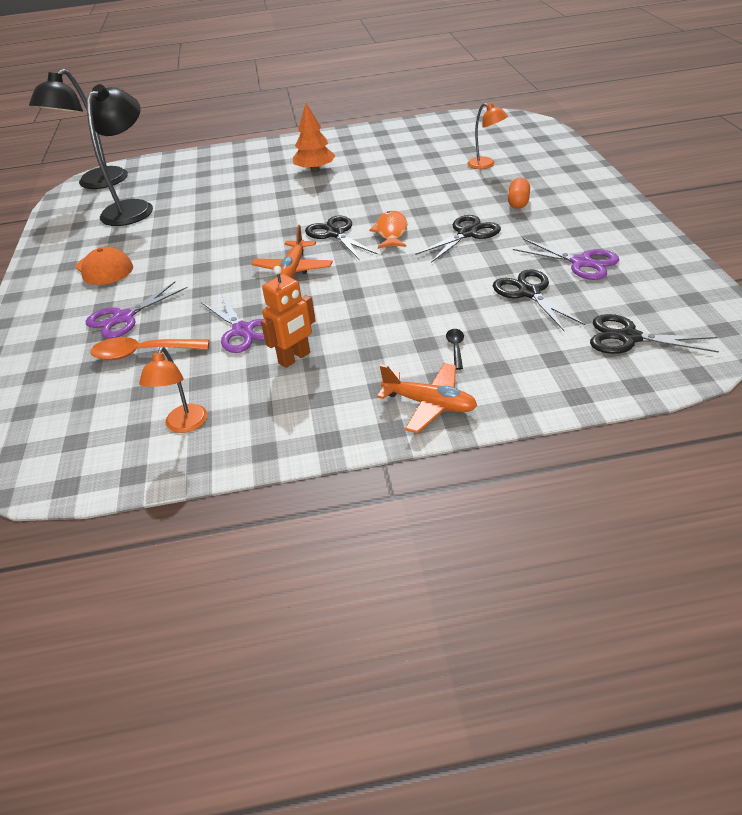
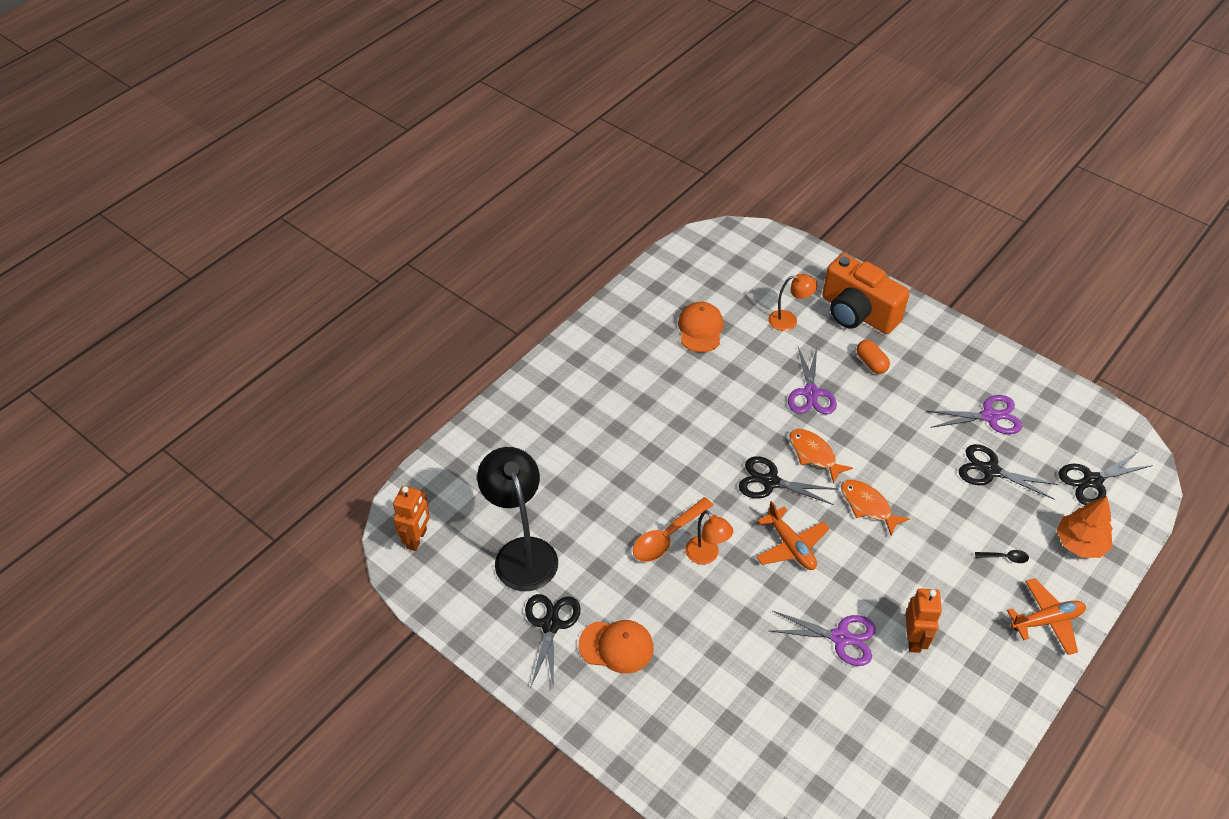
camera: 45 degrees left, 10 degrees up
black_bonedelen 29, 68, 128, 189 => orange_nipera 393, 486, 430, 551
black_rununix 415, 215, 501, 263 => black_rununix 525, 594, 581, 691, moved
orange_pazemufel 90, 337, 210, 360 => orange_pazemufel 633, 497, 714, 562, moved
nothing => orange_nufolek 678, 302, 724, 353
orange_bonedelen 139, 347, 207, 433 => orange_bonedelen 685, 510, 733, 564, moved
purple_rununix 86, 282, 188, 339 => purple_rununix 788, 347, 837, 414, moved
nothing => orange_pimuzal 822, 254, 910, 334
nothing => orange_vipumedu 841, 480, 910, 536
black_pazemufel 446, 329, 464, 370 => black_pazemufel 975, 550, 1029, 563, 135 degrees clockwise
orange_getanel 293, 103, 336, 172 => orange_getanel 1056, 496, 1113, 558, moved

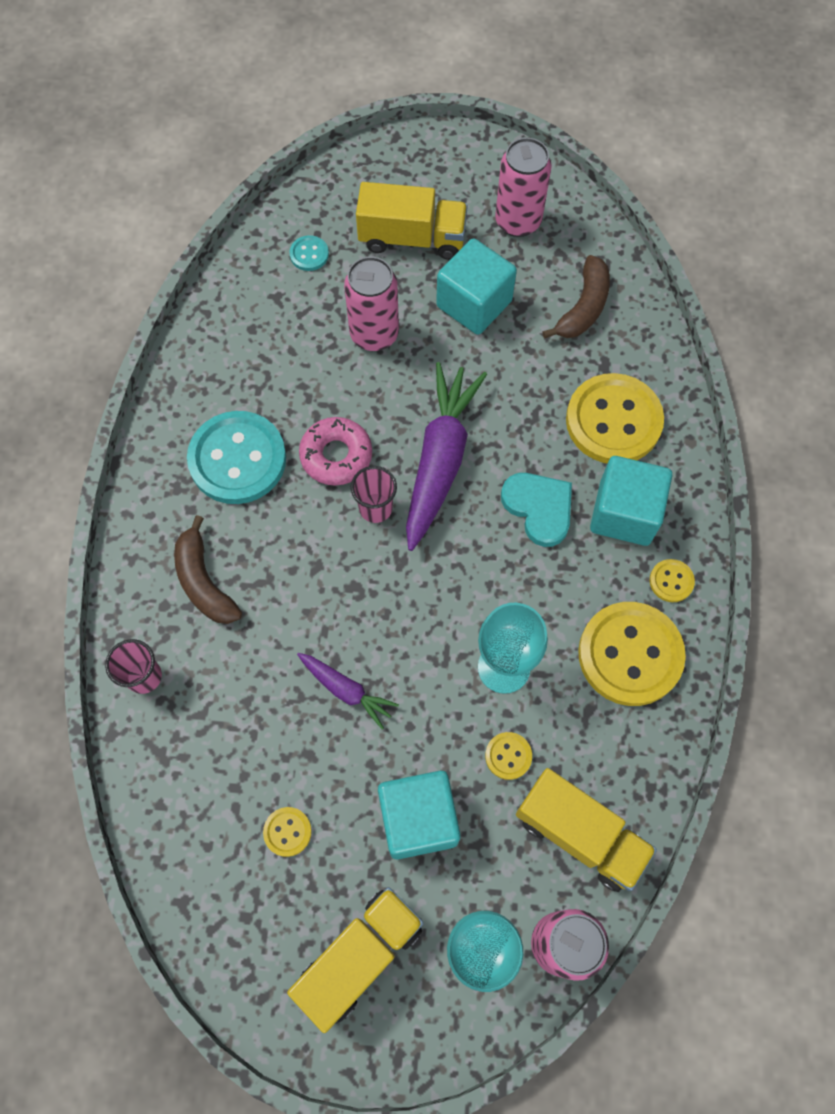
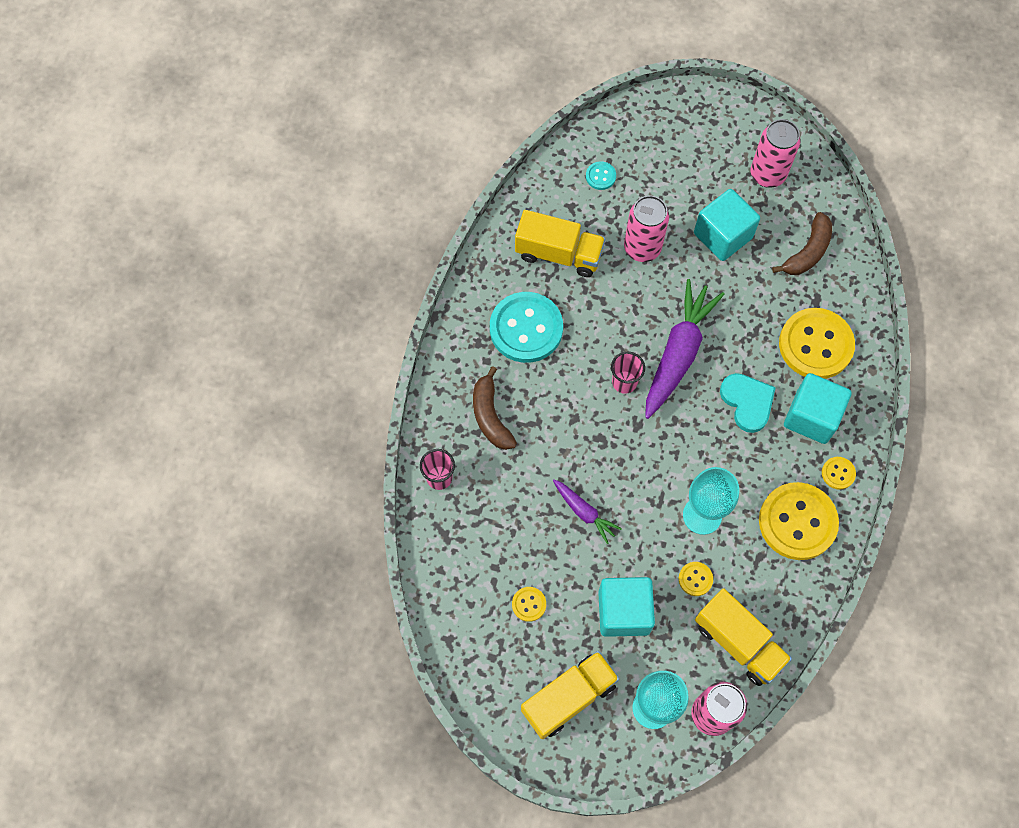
camera: 10 degrees right, 0 degrees up
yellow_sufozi 356, 182, 468, 260 => yellow_sufozi 515, 210, 605, 277, moved
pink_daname 299, 417, 372, 486 => nothing

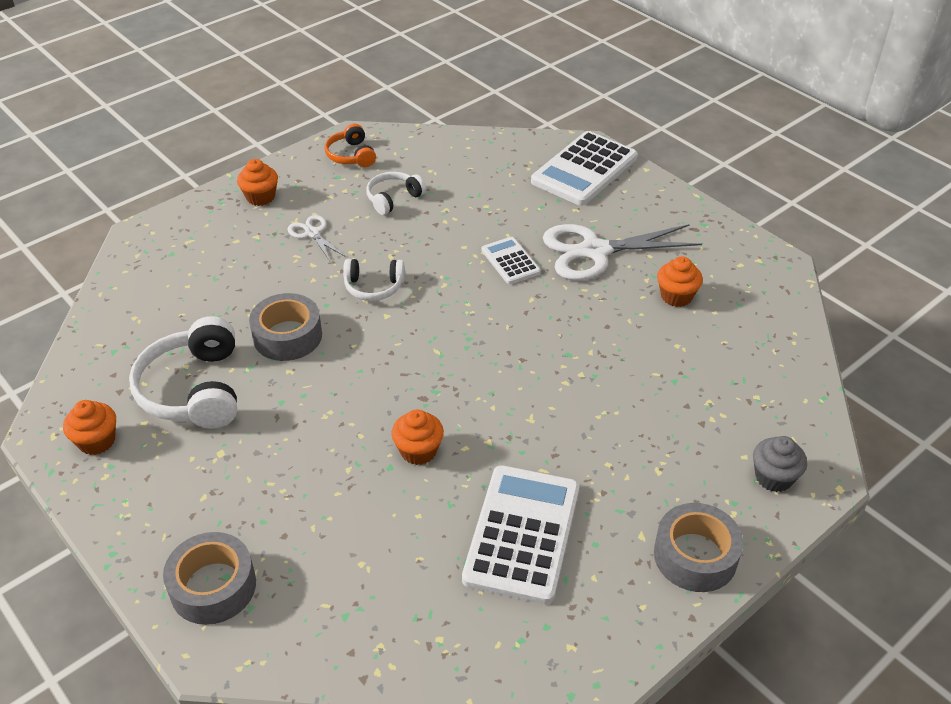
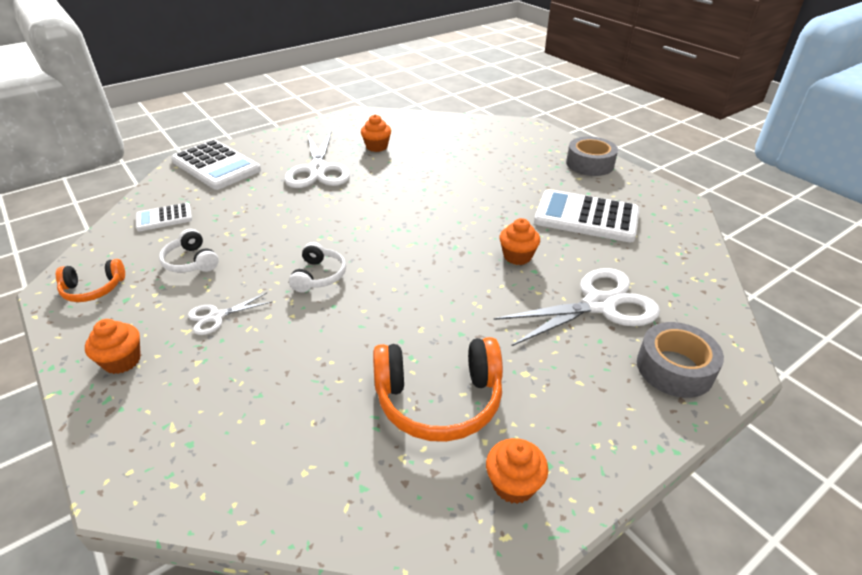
camera: 85 degrees left, 5 degrees down
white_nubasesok 482, 237, 541, 284 => white_nubasesok 136, 203, 192, 231, moved
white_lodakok 129, 316, 237, 429 => orange_lodakok 373, 337, 503, 442
nothing => white_rununix 494, 268, 660, 346
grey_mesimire 249, 293, 322, 361 => nothing
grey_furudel 753, 436, 807, 492 => nothing

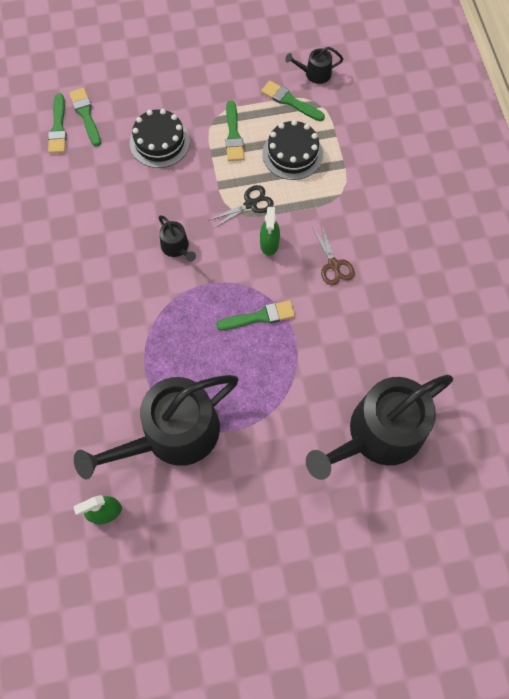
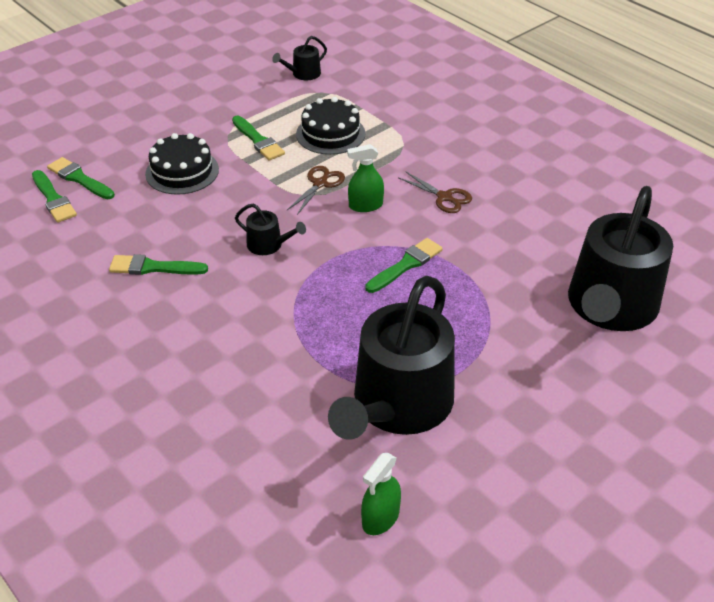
camera: 30 degrees left, 25 degrees down
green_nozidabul 261, 81, 325, 121 => green_nozidabul 109, 254, 208, 275, moved
black_rununix 210, 185, 274, 228 => brown_rununix 287, 166, 345, 215
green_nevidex 260, 207, 280, 256 => green_nevidex 347, 144, 384, 212, 105 degrees clockwise

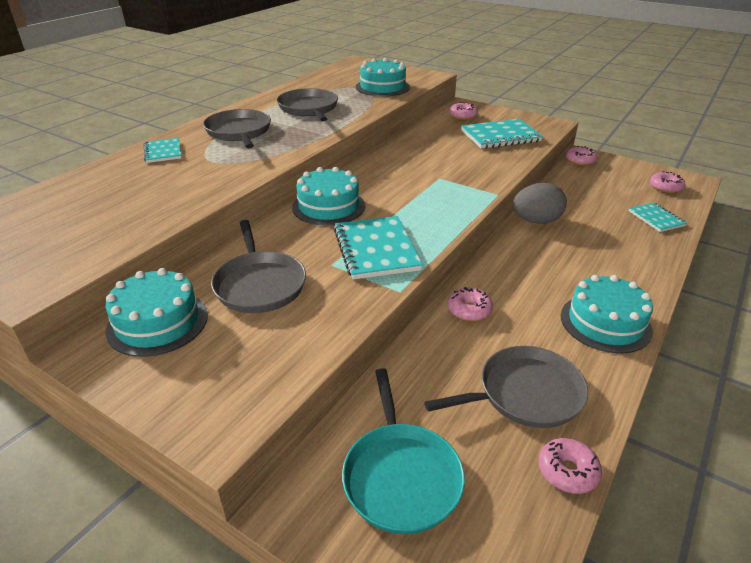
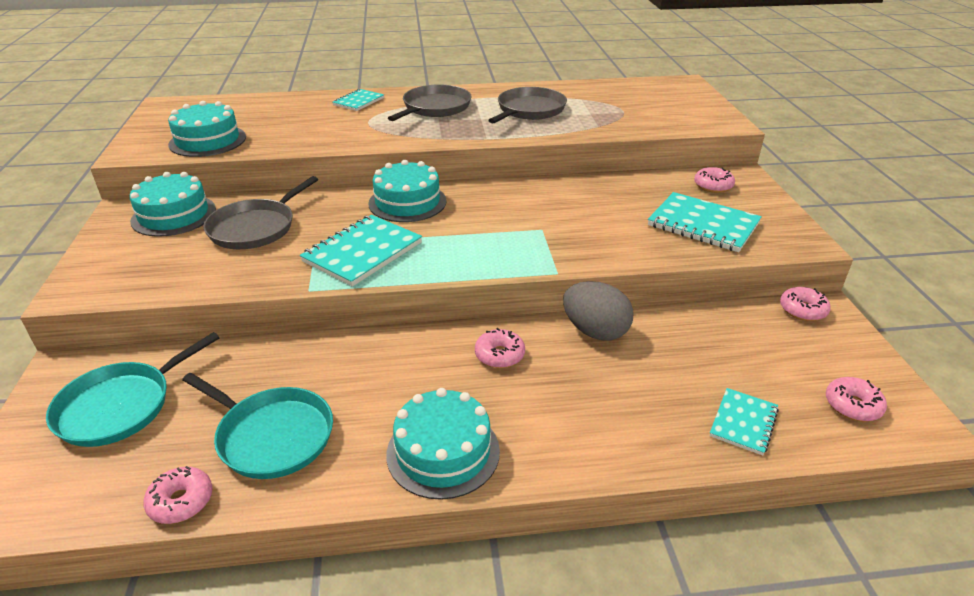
camera: 50 degrees right, 0 degrees up
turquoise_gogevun 356, 58, 410, 97 => turquoise_gogevun 168, 101, 246, 157, moved
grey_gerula 424, 346, 588, 428 => turquoise_gerula 182, 373, 333, 479
pink_daname 448, 287, 493, 321 => pink_daname 475, 328, 525, 368, moved

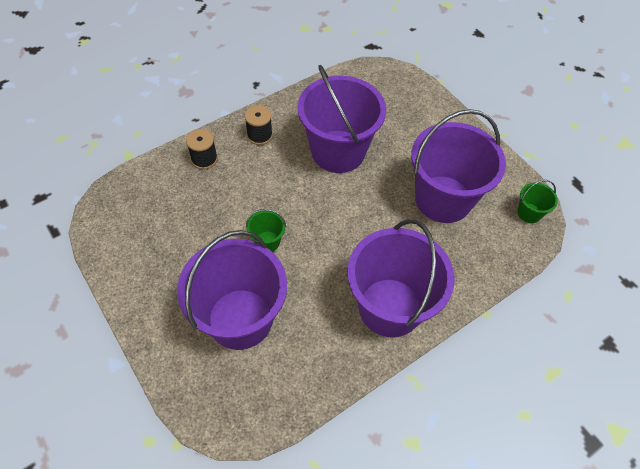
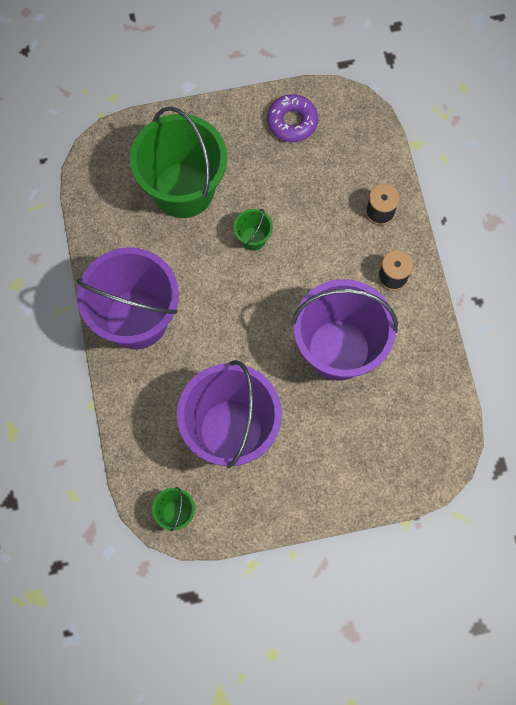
camera: 115 degrees right, 15 degrees up
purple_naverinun 177, 230, 287, 350 => green_naverinun 130, 106, 227, 218
nothing => purple_daname 267, 94, 318, 142

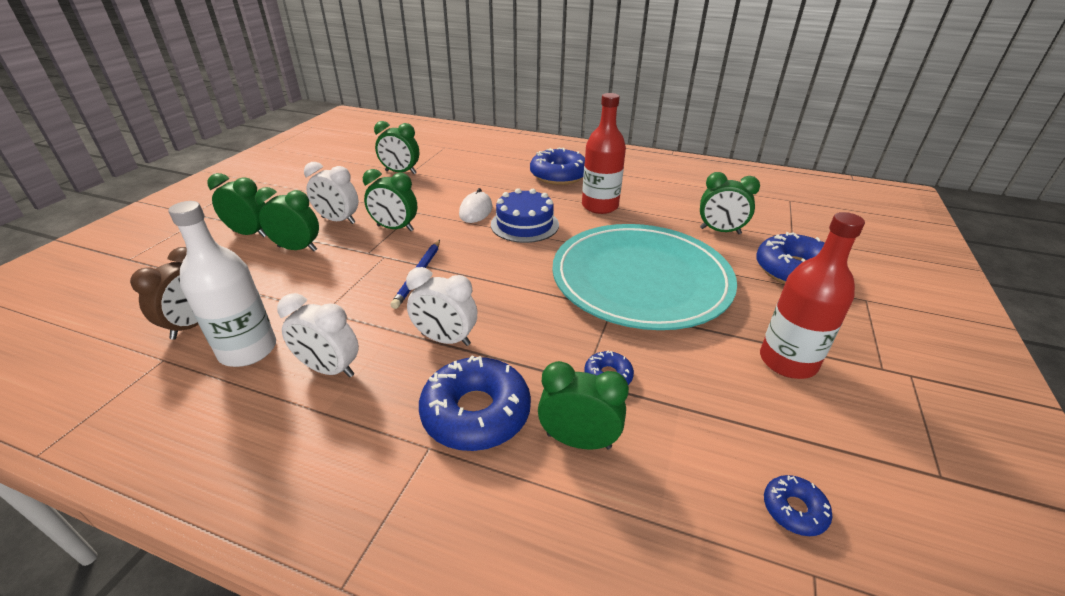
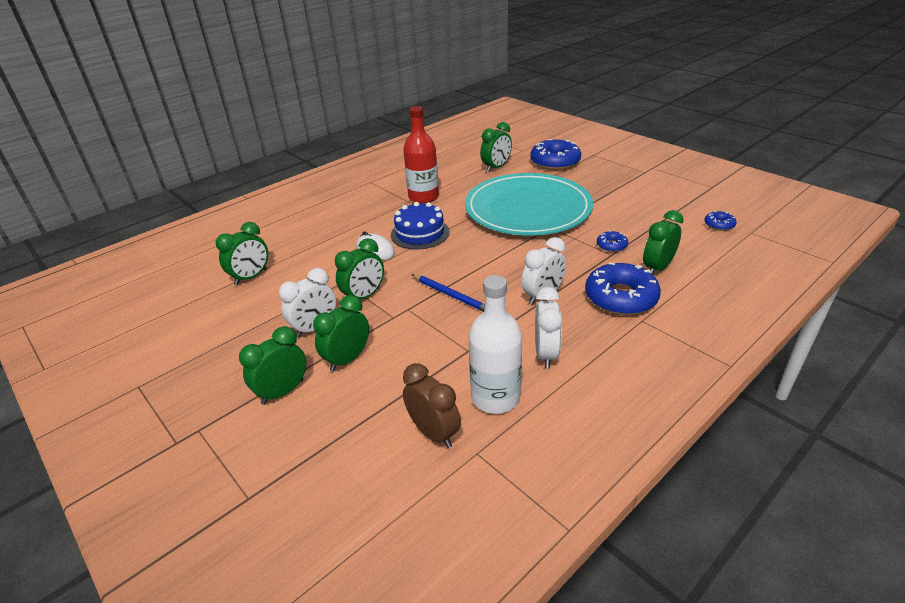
camera: 60 degrees left, 0 degrees up
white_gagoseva 277, 293, 359, 377 => white_gagoseva 535, 287, 563, 369, 45 degrees counterclockwise
blue_daname 530, 147, 585, 185 => nothing
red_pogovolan 760, 212, 865, 379 => nothing

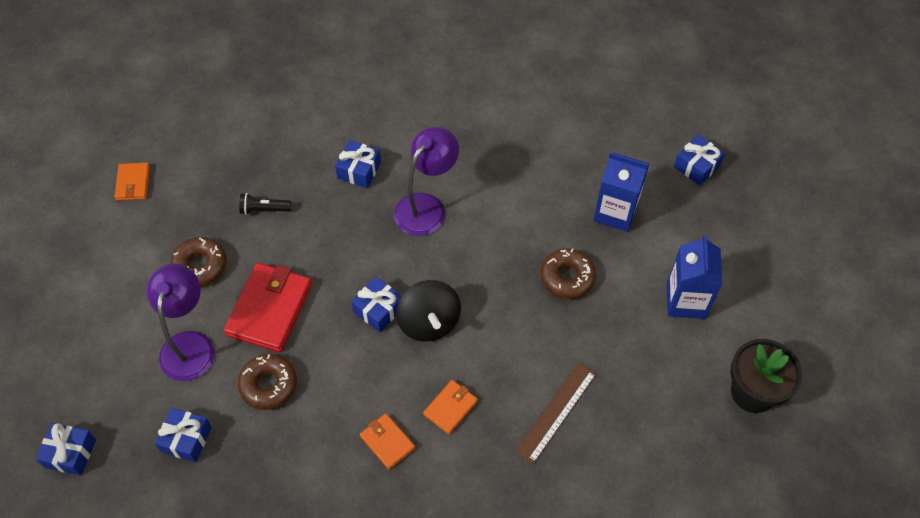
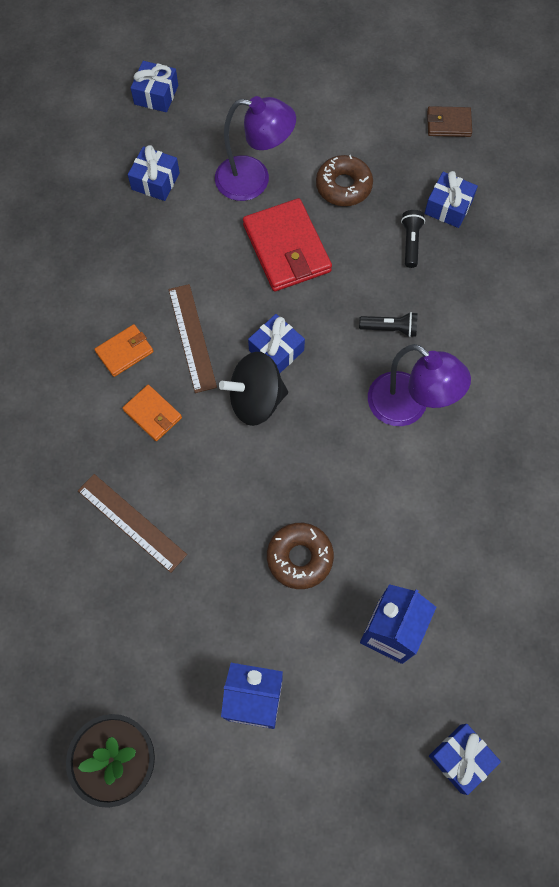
camera: 95 degrees right, 10 degrees up
nothing => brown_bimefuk 168, 284, 217, 393
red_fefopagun 224, 263, 312, 352 => red_fefopagun 243, 198, 332, 292, 45 degrees clockwise
nothing => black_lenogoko 359, 312, 418, 337
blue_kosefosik 335, 140, 381, 188 => blue_kosefosik 424, 171, 478, 228, moved
orange_fefopagun 115, 163, 150, 201 => brown_fefopagun 427, 106, 472, 137
brown_daname 238, 354, 297, 410 => nothing

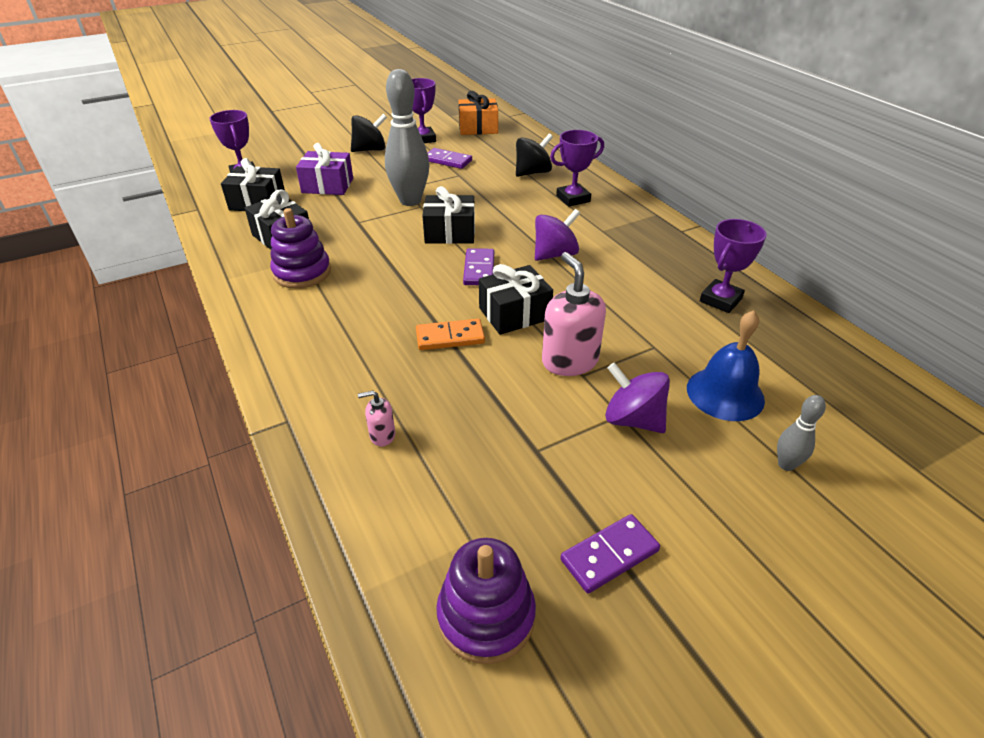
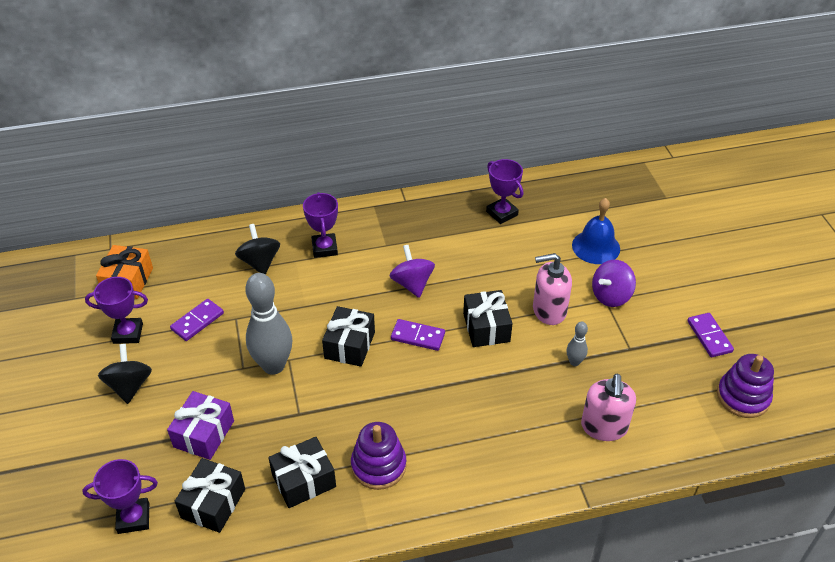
camera: 75 degrees left, 5 degrees up
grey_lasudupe 777, 395, 826, 471 => grey_lasudupe 567, 321, 588, 366, moved
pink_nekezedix 358, 390, 395, 446 => pink_nekezedix 581, 374, 636, 441, x2.07
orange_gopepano 416, 319, 485, 350 => nothing

